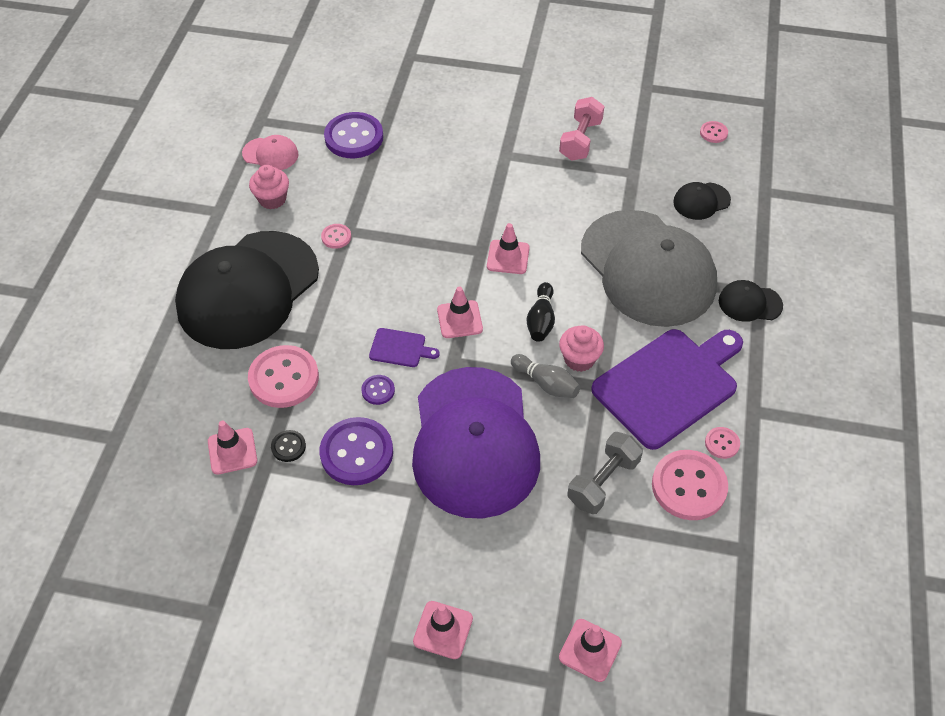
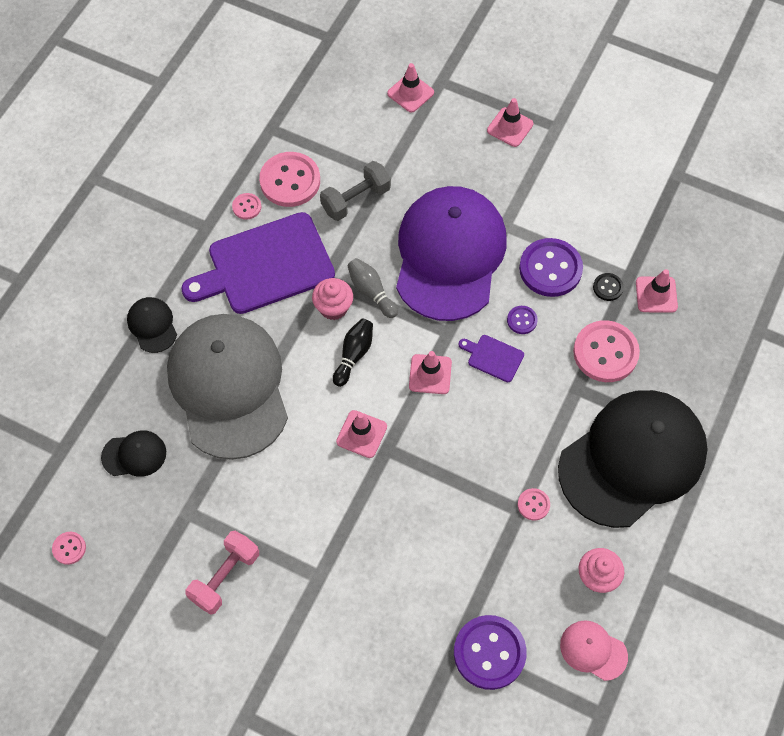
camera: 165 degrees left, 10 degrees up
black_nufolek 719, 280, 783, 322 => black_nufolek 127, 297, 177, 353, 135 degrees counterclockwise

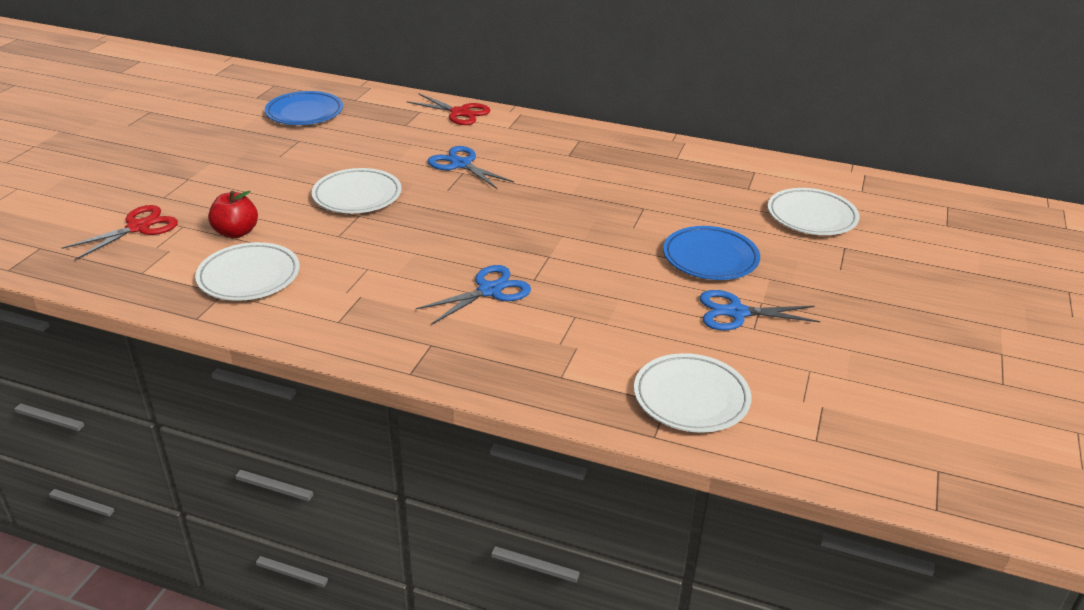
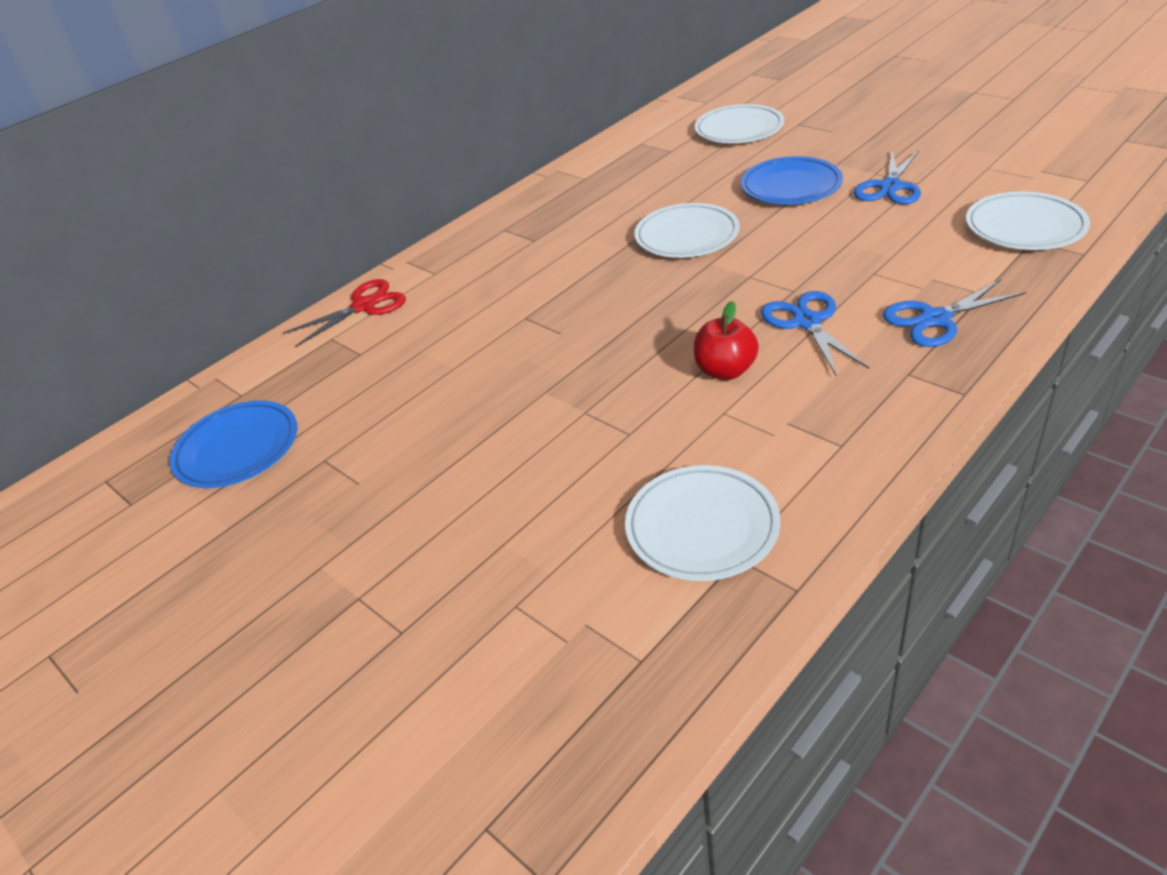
camera: 60 degrees left, 5 degrees up
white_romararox 312, 168, 401, 213 => white_romararox 634, 203, 740, 258, moved
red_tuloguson 208, 191, 258, 238 => red_tuloguson 694, 301, 759, 380, moved
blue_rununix 428, 146, 514, 189 => blue_rununix 882, 279, 1026, 347, moved
red_rununix 62, 205, 178, 260 => nothing

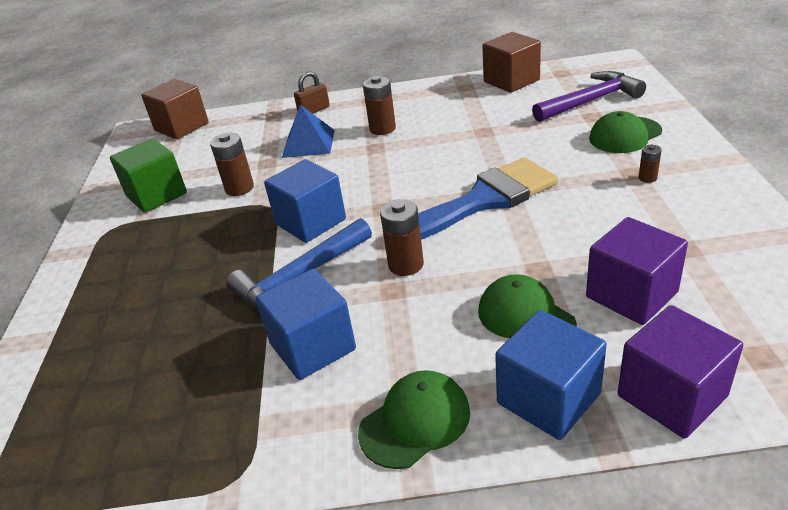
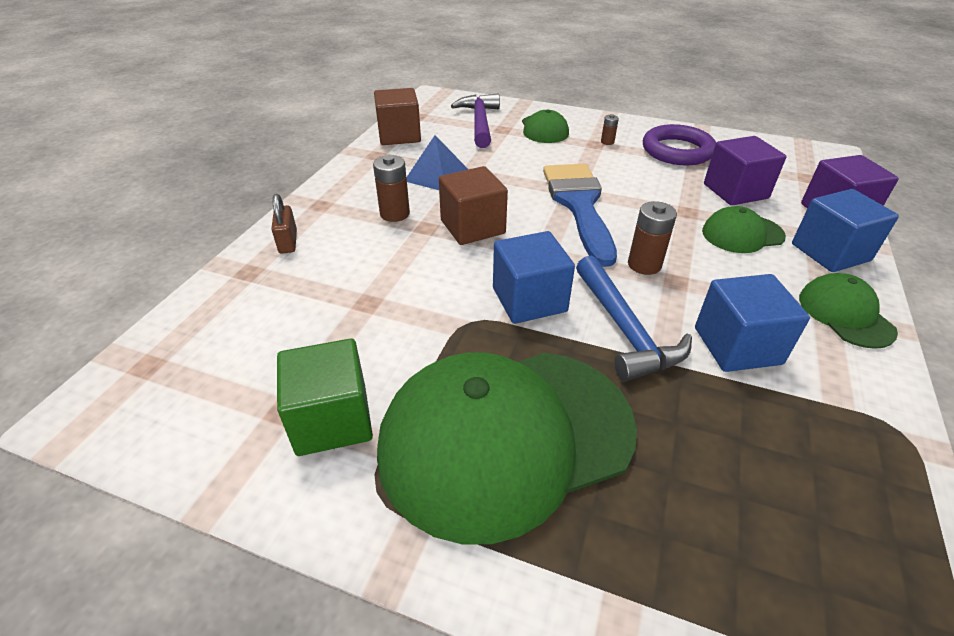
camera: 70 degrees left, 5 degrees up
nothing => green_nufolek 377, 352, 637, 544
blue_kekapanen 282, 105, 335, 158 => blue_kekapanen 406, 135, 469, 190, moved
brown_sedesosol 141, 79, 209, 139 => brown_sedesosol 439, 166, 508, 245, moved
nothing => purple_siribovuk 643, 124, 716, 165
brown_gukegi 210, 133, 254, 196 => nothing

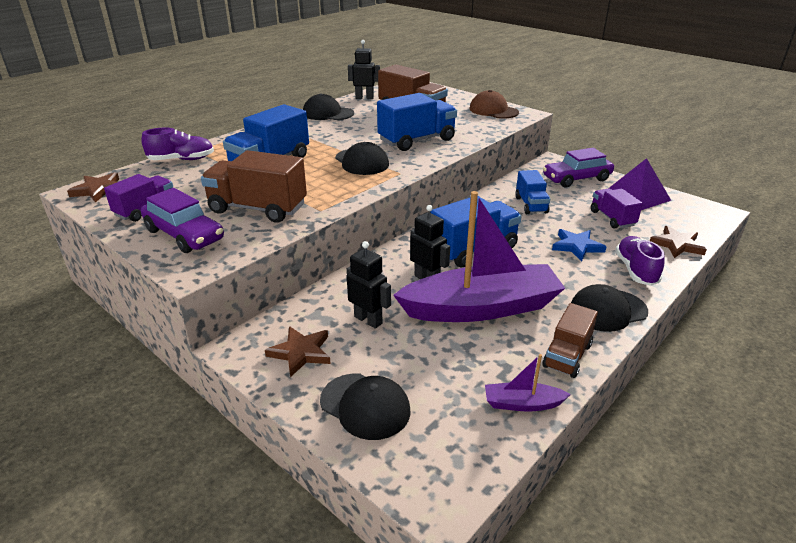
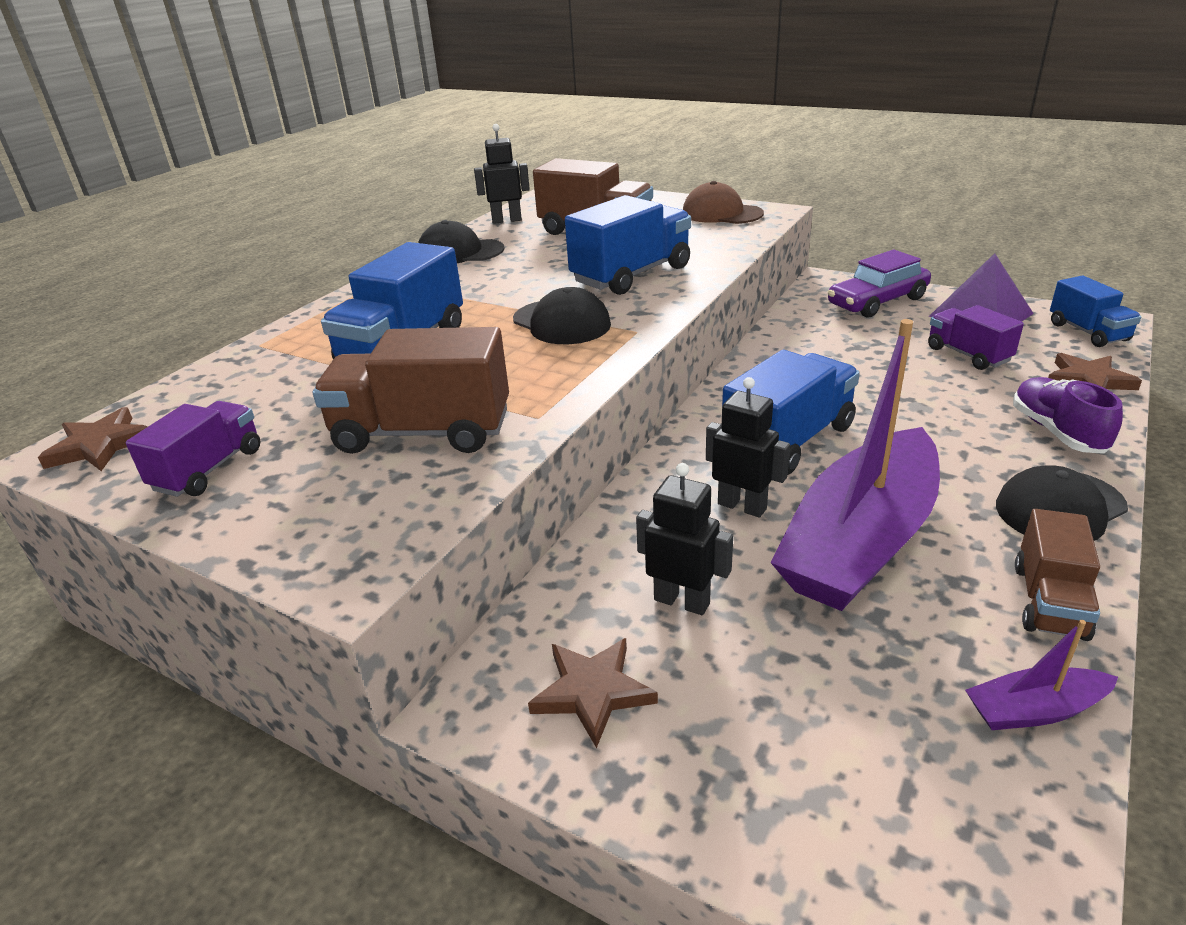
camera: 10 degrees left, 0 degrees up
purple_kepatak 393, 191, 565, 322 => purple_kepatak 770, 319, 940, 611, 150 degrees clockwise
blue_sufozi 515, 170, 550, 214 => blue_sufozi 1050, 276, 1141, 347, moved
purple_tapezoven 141, 128, 214, 160 => nothing
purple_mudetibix 141, 188, 224, 253 => nothing
black_nufolek 320, 374, 411, 440 => nothing
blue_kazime 552, 229, 606, 262 => nothing

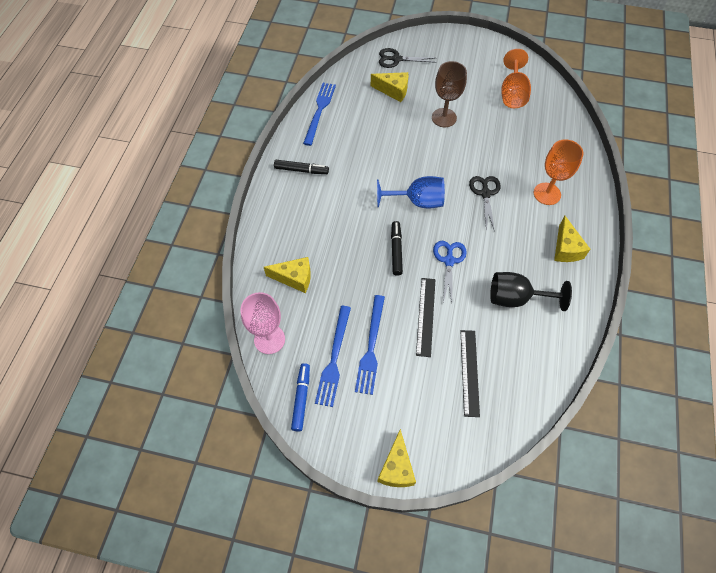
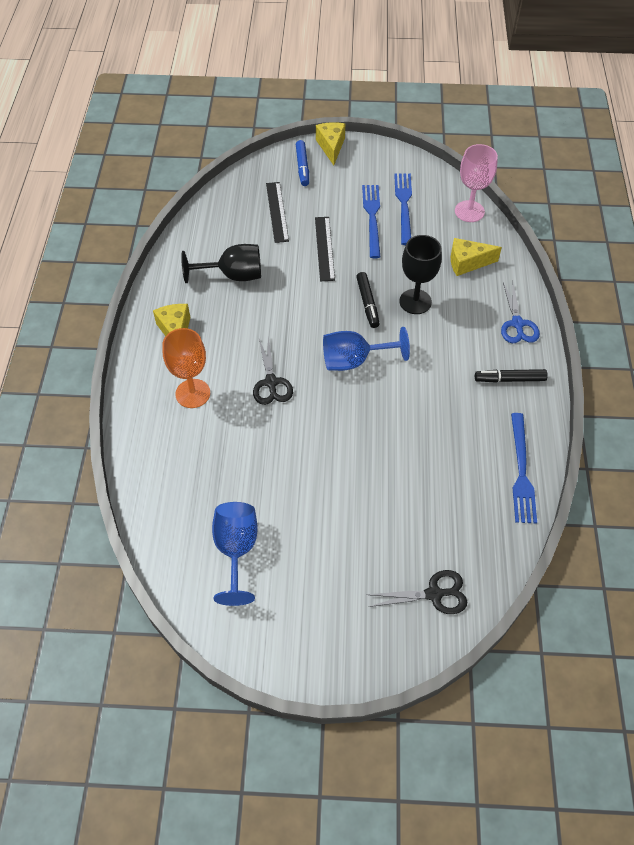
camera: 170 degrees right, 5 degrees down
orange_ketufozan 501, 49, 531, 108 => blue_ketufozan 212, 502, 258, 606
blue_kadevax 291, 363, 310, 432 => blue_kadevax 296, 140, 309, 186, moved
nothing => black_ketufozan 399, 235, 442, 314
blue_rununix 433, 241, 467, 302 => blue_rununix 501, 281, 540, 343, moved
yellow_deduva 371, 72, 408, 102 => nothing
brown_ketufozan 432, 61, 467, 127 => nothing

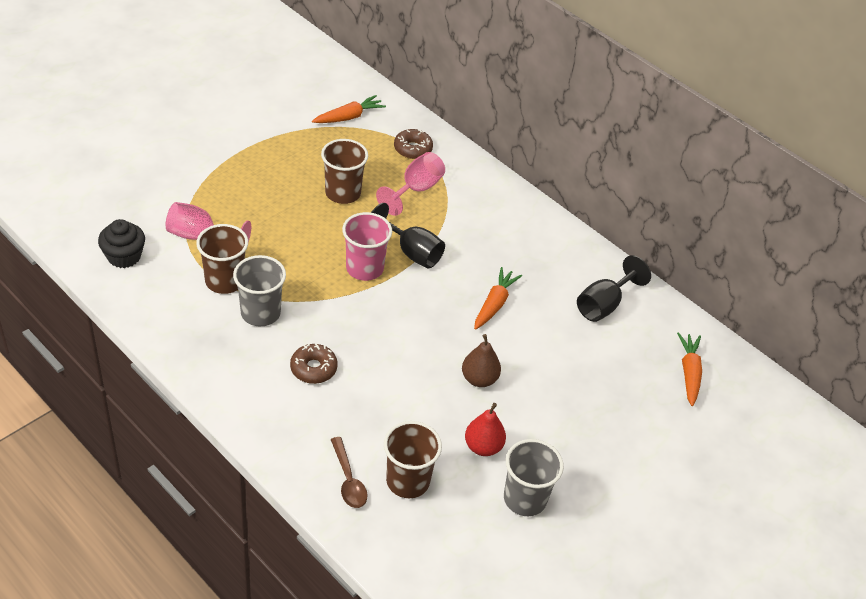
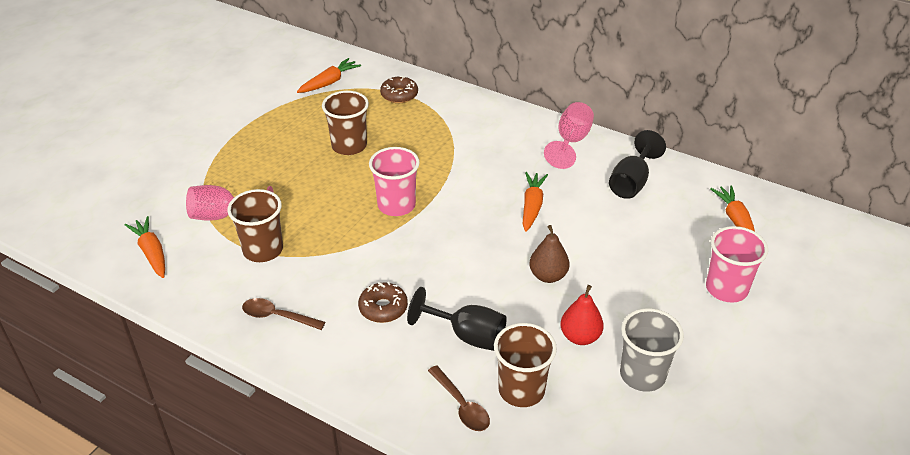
camera: 10 degrees left, 5 degrees down
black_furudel 98, 219, 145, 268 => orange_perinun 125, 216, 165, 278
nothing => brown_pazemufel 242, 298, 325, 330
black_ketufozan 371, 203, 445, 268 => black_ketufozan 407, 287, 507, 351, moved
pink_ketufozan 376, 152, 445, 216 => pink_ketufozan 544, 102, 594, 169, moved
nothing => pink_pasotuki 706, 226, 768, 303
grey_pasotuki 233, 255, 286, 326 => nothing

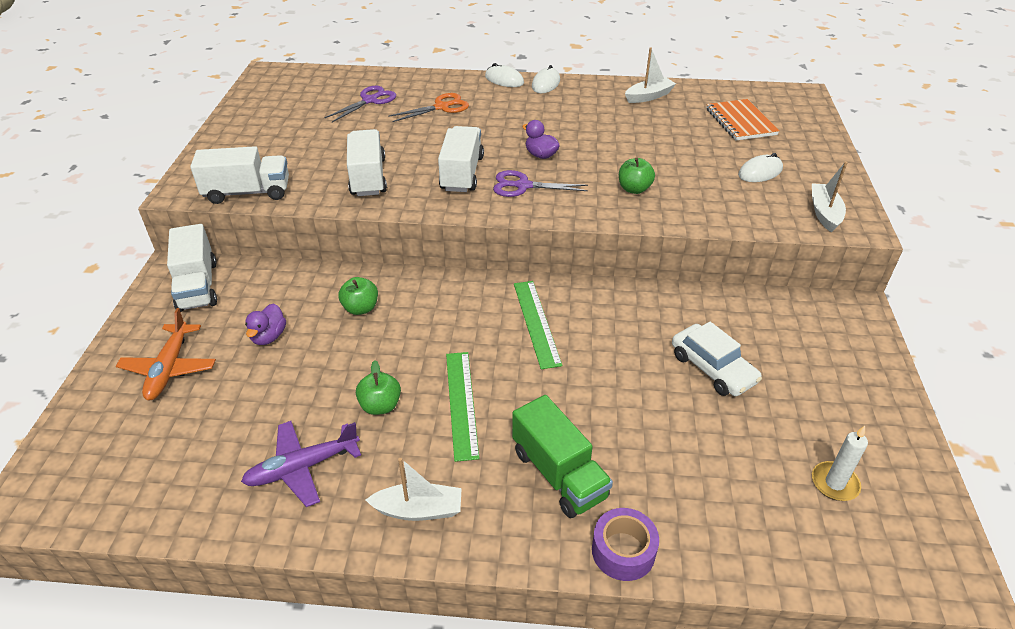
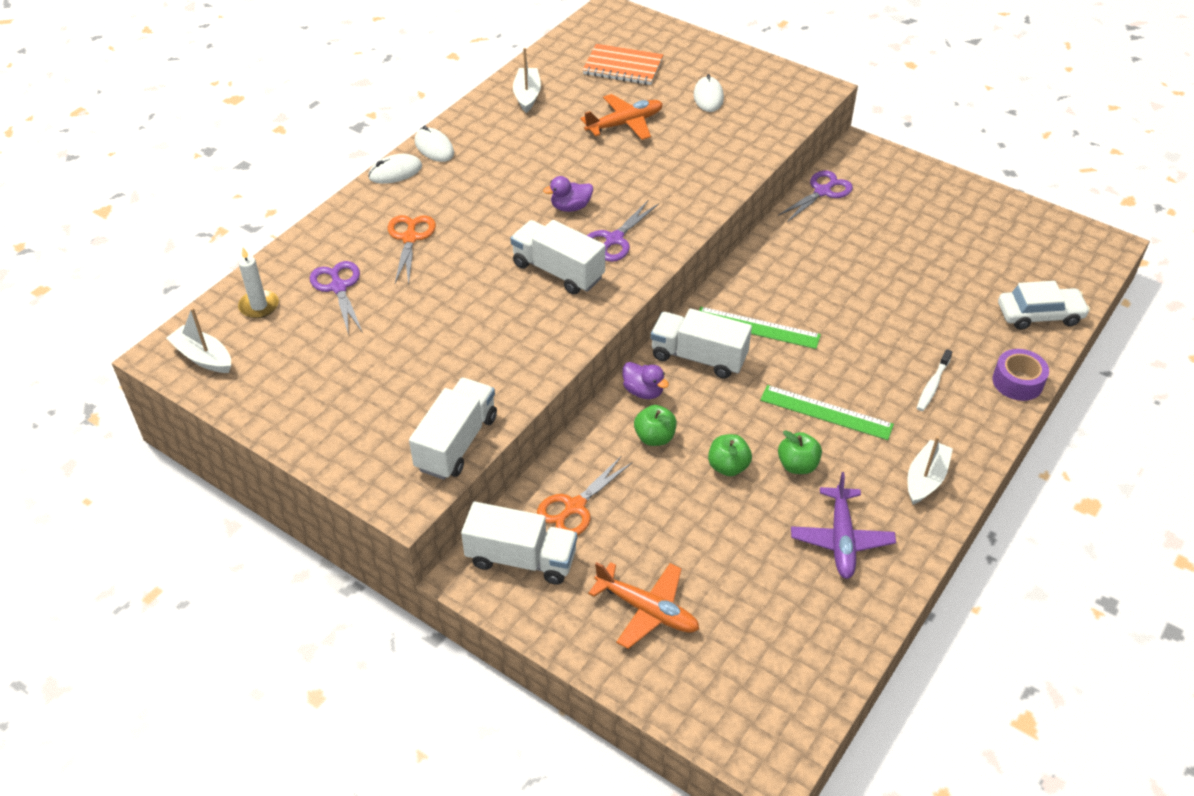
camera: 60 degrees left, 5 degrees up
white_kepatak 812, 161, 848, 232 => white_kepatak 166, 307, 231, 373, moved
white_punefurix 812, 426, 868, 501 => white_punefurix 238, 248, 279, 318, moved
nothing => orange_rununix 537, 456, 633, 535
nothing => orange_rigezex 581, 94, 663, 140
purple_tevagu 245, 303, 286, 345 => purple_tevagu 622, 362, 669, 399, moved
white_sufozi 347, 129, 387, 196 => white_sufozi 651, 309, 752, 379, moved
green_tuloguson 619, 158, 655, 194 => green_tuloguson 708, 434, 752, 476, moved
nothing => purple_rununix 778, 171, 853, 222
green_sufozi 512, 395, 613, 518 => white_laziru 917, 349, 952, 411
white_mudetibix 672, 322, 762, 396 => white_mudetibix 998, 281, 1090, 330, moved

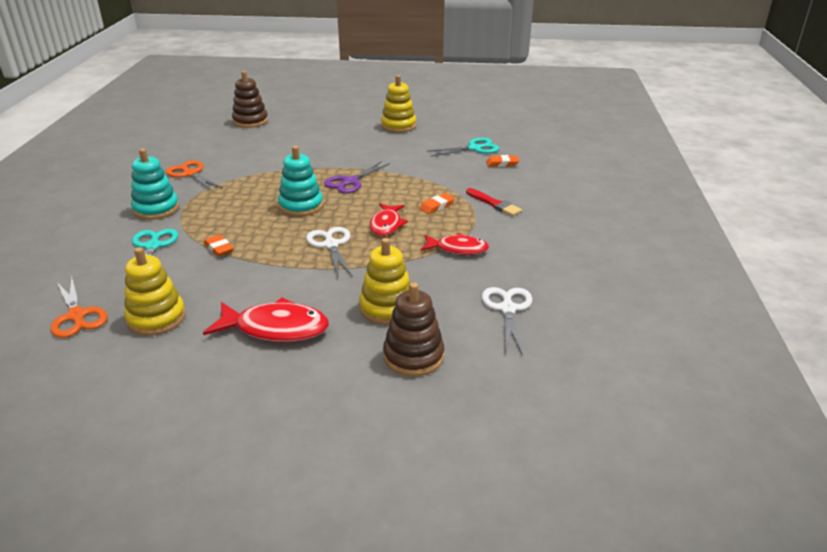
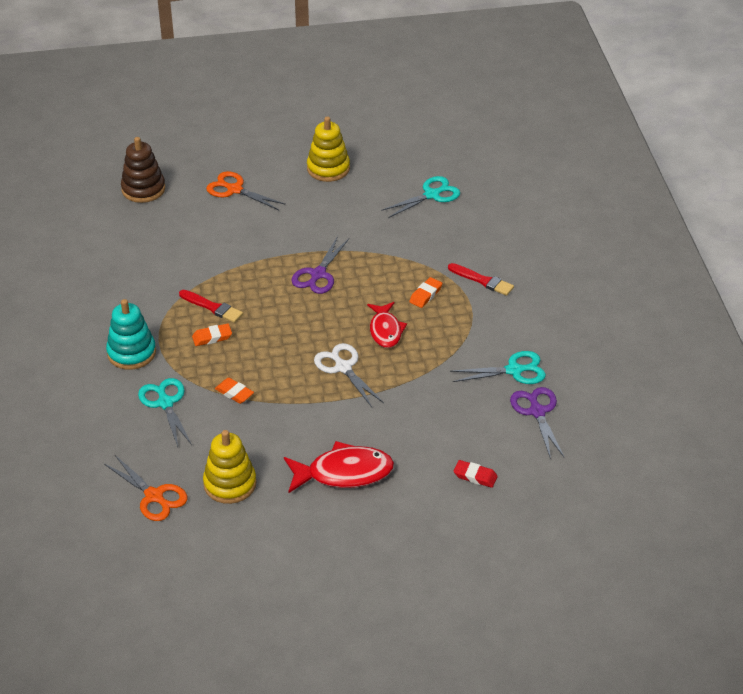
camera: 15 degrees left, 10 degrees up
nothing => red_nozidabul 179, 290, 243, 323
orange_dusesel 486, 155, 519, 167 => orange_dusesel 192, 323, 232, 346, moved
orange_rununix 166, 160, 223, 192 => orange_rununix 206, 171, 286, 210, moved
nothing => turquoise_rununix 450, 351, 546, 384
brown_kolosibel 383, 282, 444, 377 => red_dusesel 454, 460, 498, 488
white_rununix 482, 287, 532, 356 => purple_rununix 510, 387, 564, 459
turquoise_kolosibel 278, 146, 323, 216 => nothing
yellow_kolosibel 359, 238, 410, 325 => nothing
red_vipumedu 420, 233, 489, 255 => nothing

